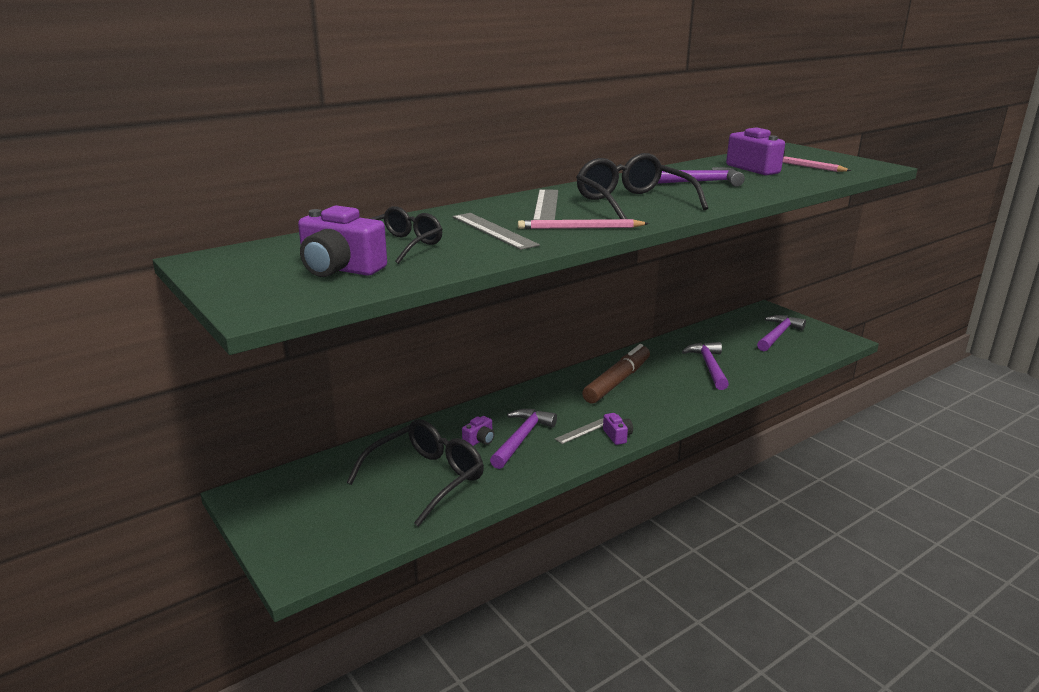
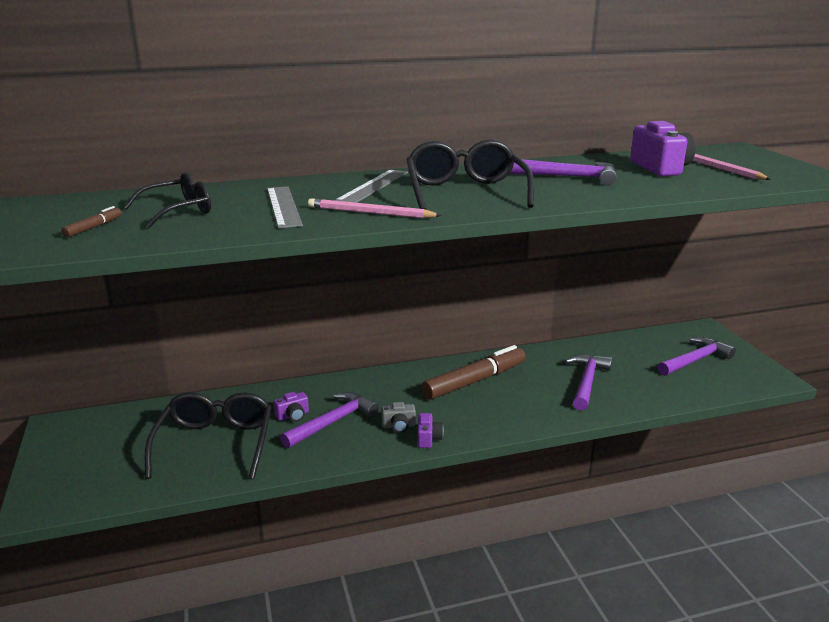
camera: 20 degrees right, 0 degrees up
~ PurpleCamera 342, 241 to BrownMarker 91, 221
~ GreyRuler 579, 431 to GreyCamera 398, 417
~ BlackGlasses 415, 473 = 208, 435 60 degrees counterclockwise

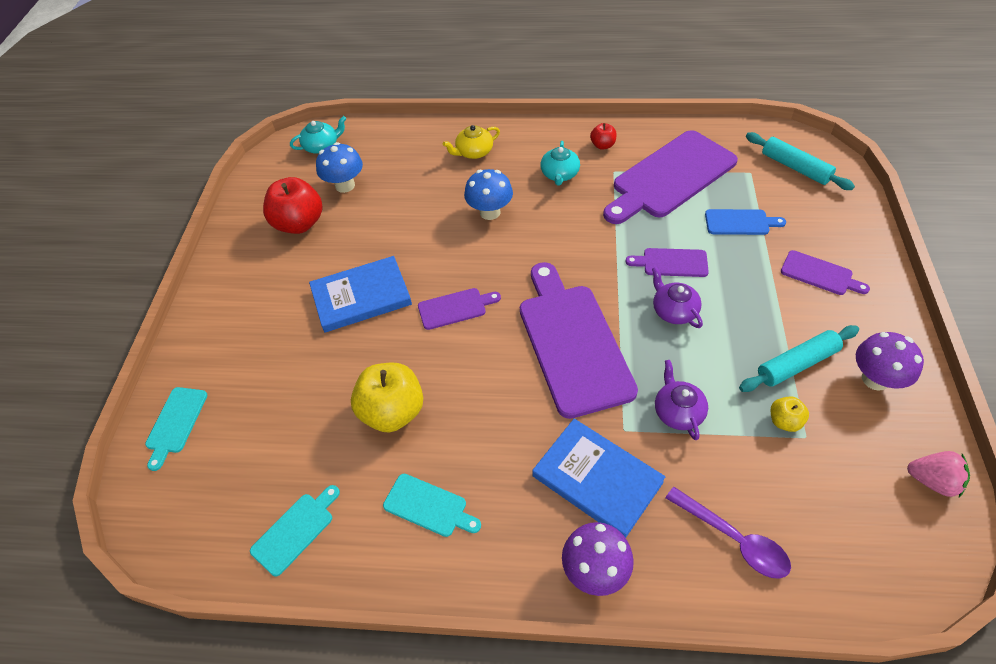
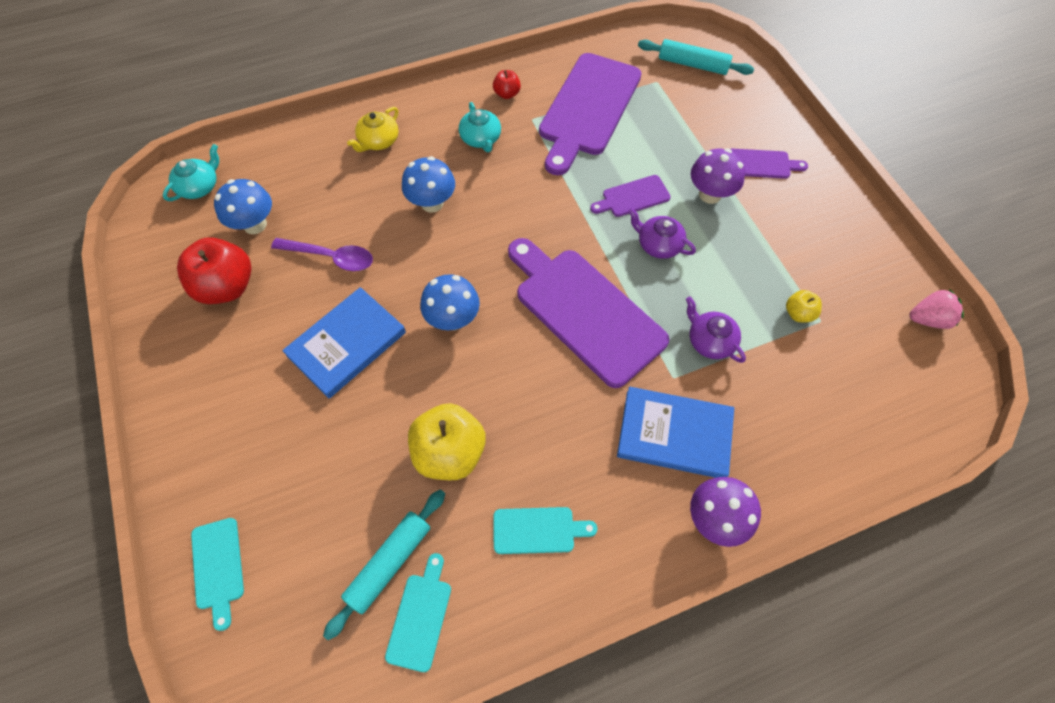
camera: 30 degrees left, 10 degrees up
- BlueCuttingBoard 745, 222
~ PurpleCuttingBoard 459, 309 to BlueMushroom 450, 302
~ TurquoiseRollingPin 799, 358 to 384, 564
~ PurpleMushroom 890, 361 to 718, 176
~ PurpleSpoon 728, 533 to 322, 254

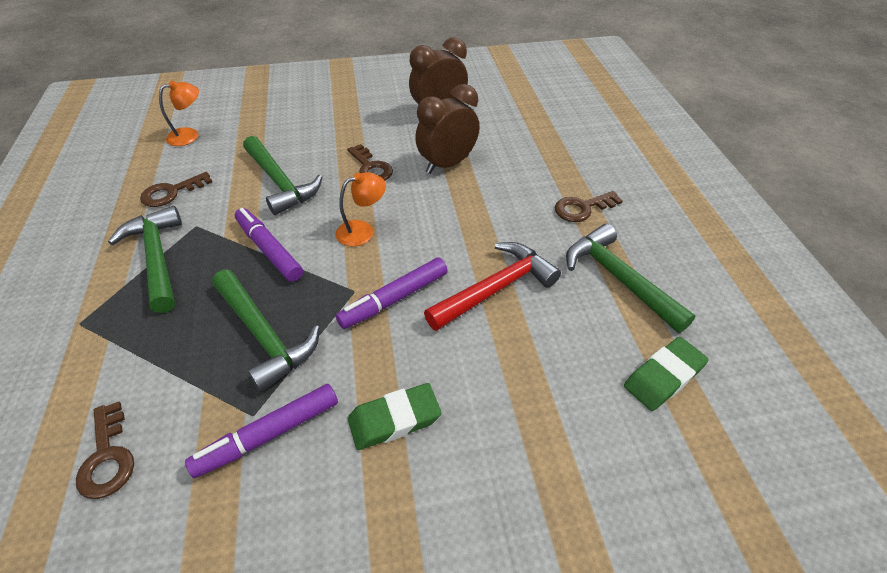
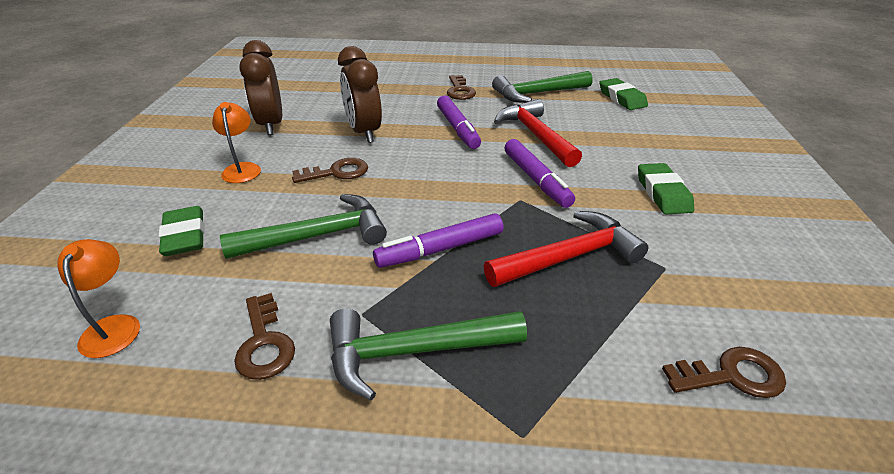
camera: 75 degrees left, 10 degrees down
~ OrangeLamp 360, 209 to 236, 142
~ GreenHammer 266, 331 to RedHammer 566, 249
~ PurpleMarker 261, 431 to 459, 122
+ GreenEraser 181, 231

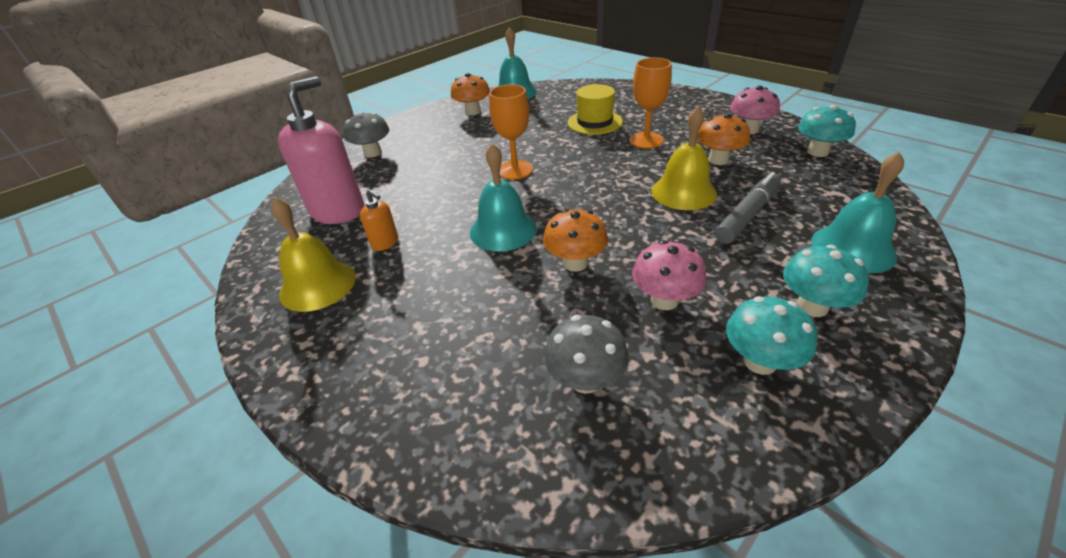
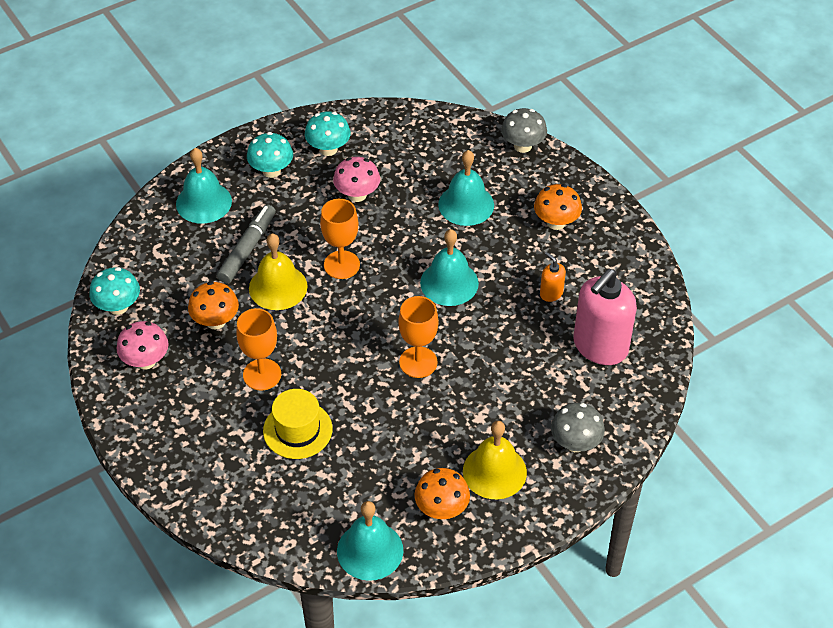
camera: 170 degrees left, 10 degrees up
~ GreyMarker 748, 208 = 246, 244 150 degrees clockwise
~ YellowBell 313, 254 to 495, 460
~ OrangeMushroom 575, 240 to 558, 207
~ GreyMushroom 586, 354 to 524, 130
+ TurquoiseBell 466, 188
+ OrangeGoblet 340, 239

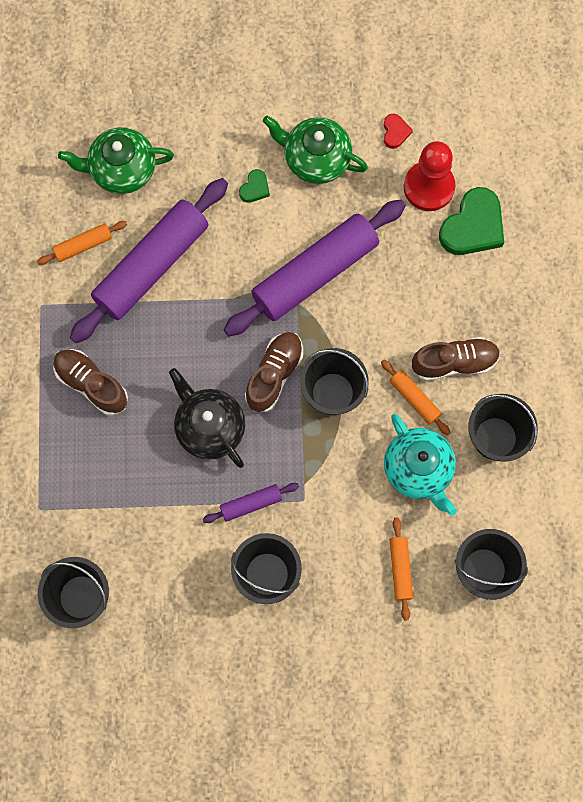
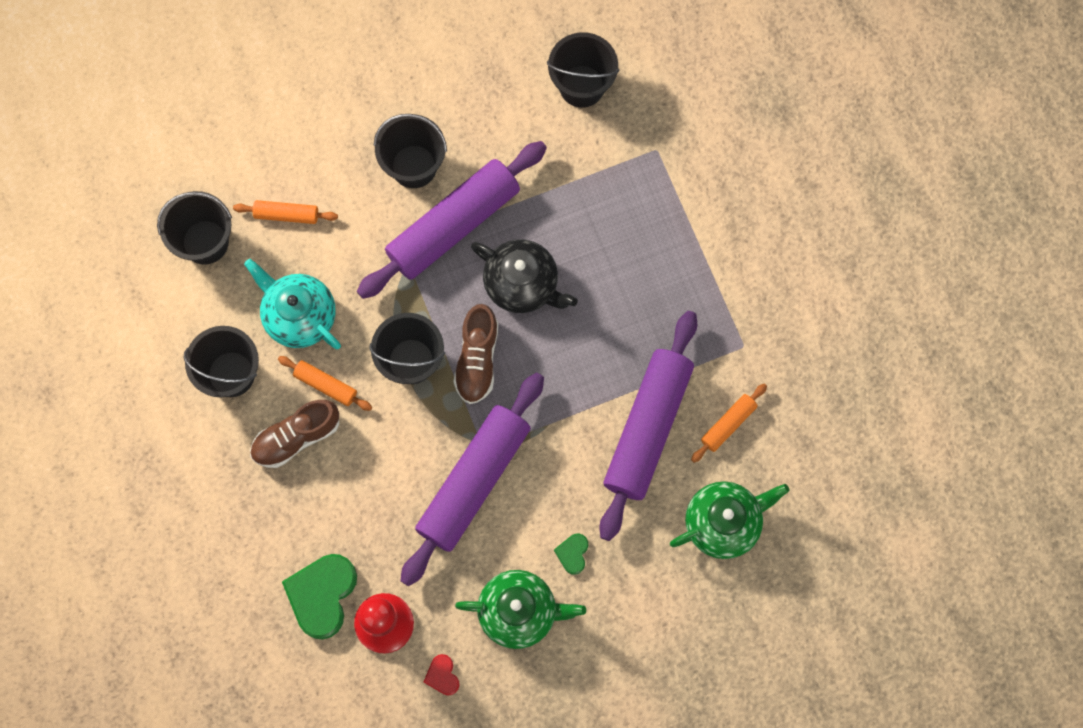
camera: 160 degrees right, 0 degrees up
- BrownShoe 90, 382
~ PurpleRollingPin 251, 503 = 452, 220 x2.28
~ OrangeRollingPin 401, 569 = 285, 212 60 degrees counterclockwise

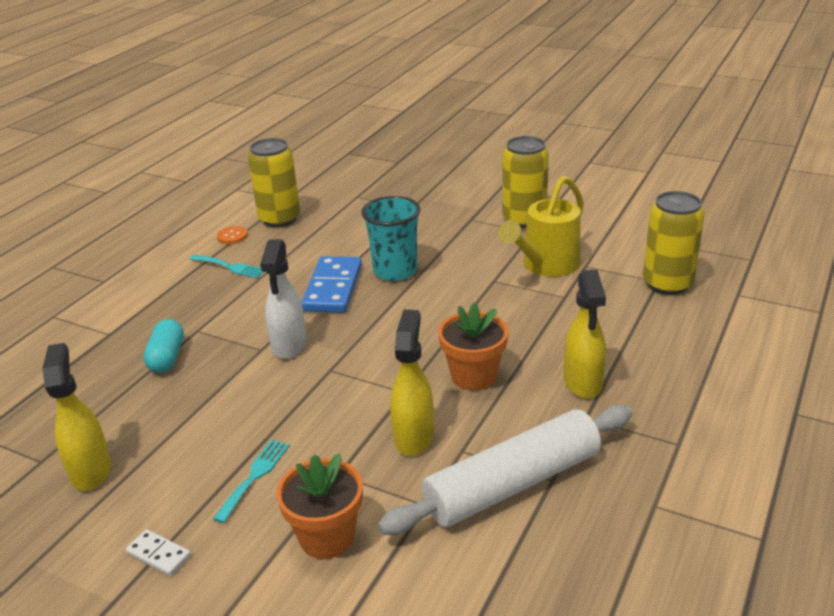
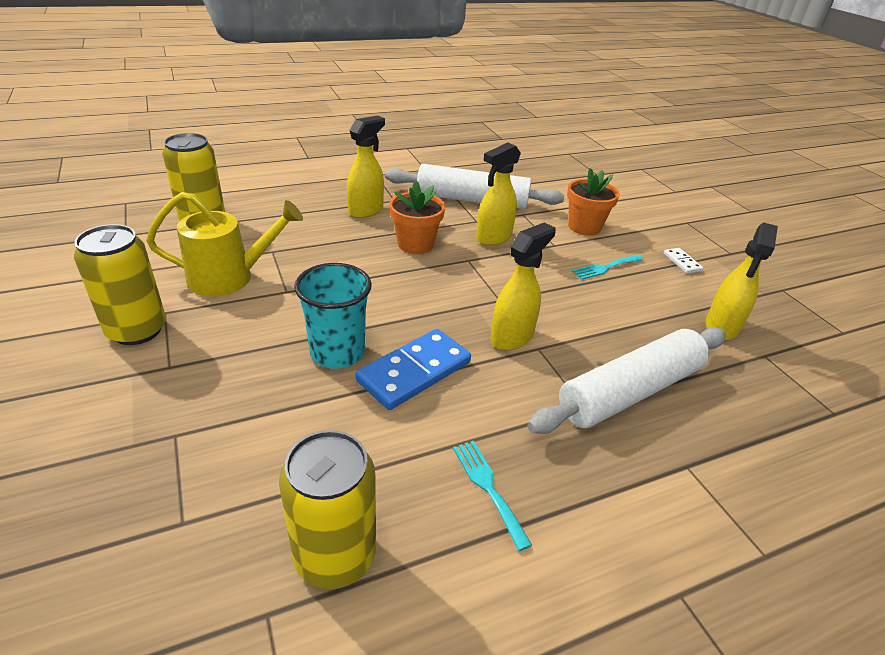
camera: 145 degrees left, 5 degrees up
- OrangeButton 232, 235
~ WhiteSprayBottle 283, 299 to YellowSprayBottle 523, 286
~ TurquoiseCapsule 163, 346 to WhiteRollingPin 626, 380

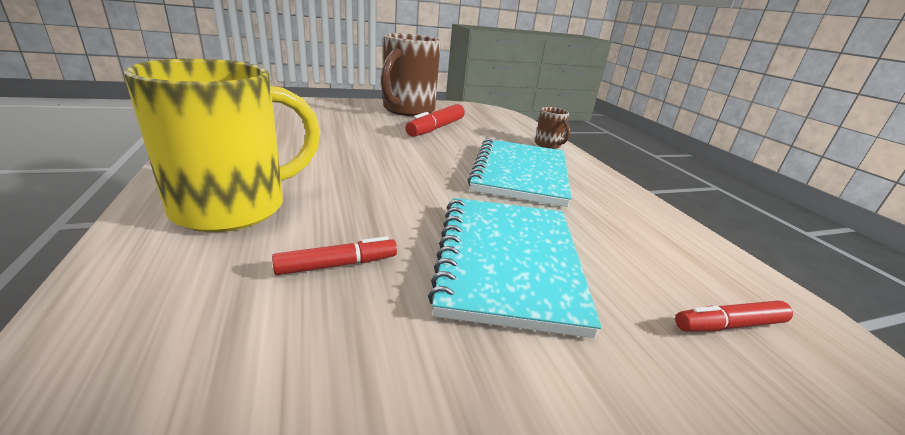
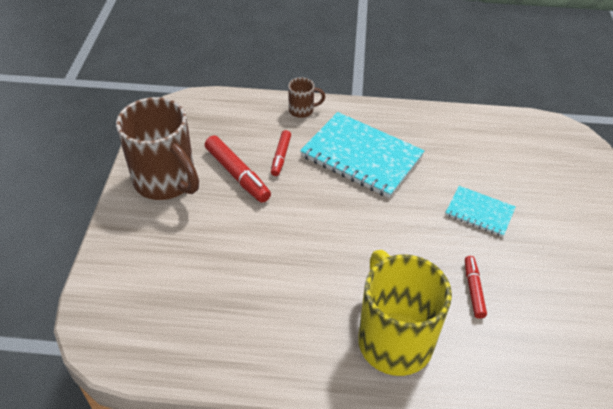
camera: 65 degrees left, 20 degrees up
~ TurquoiseNotebook 515, 268 = 480, 211 x0.54
~ RedMarker 734, 316 to 281, 153

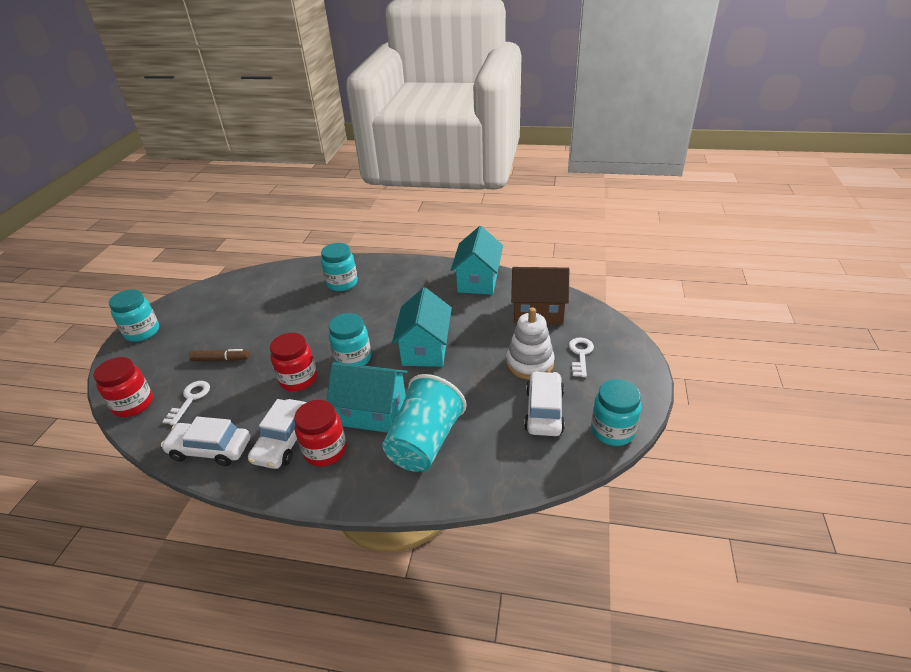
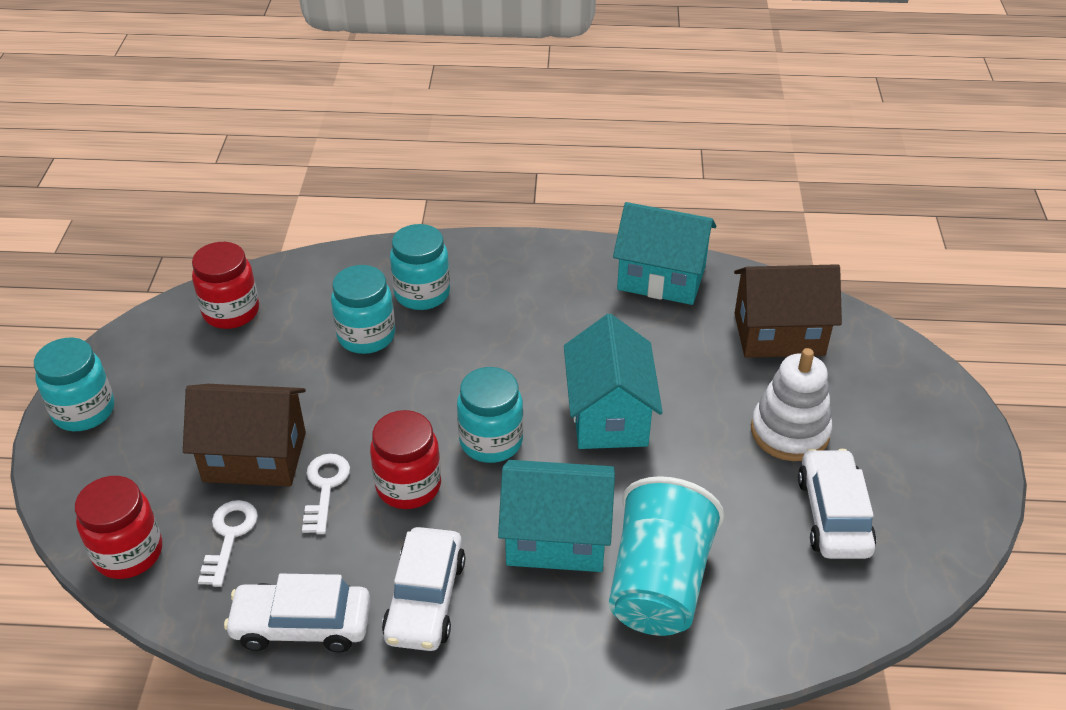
camera: 10 degrees left, 5 degrees up
~ TurquoiseHouse 477, 260 = 664, 253 75 degrees counterclockwise
~ WhiteKey 581, 357 to 326, 494
~ BrownMarker 219, 355 to BrownHouse 244, 435
~ TurquoiseJar 616, 412 to 363, 309
~ RedJar 320, 433 to 225, 285

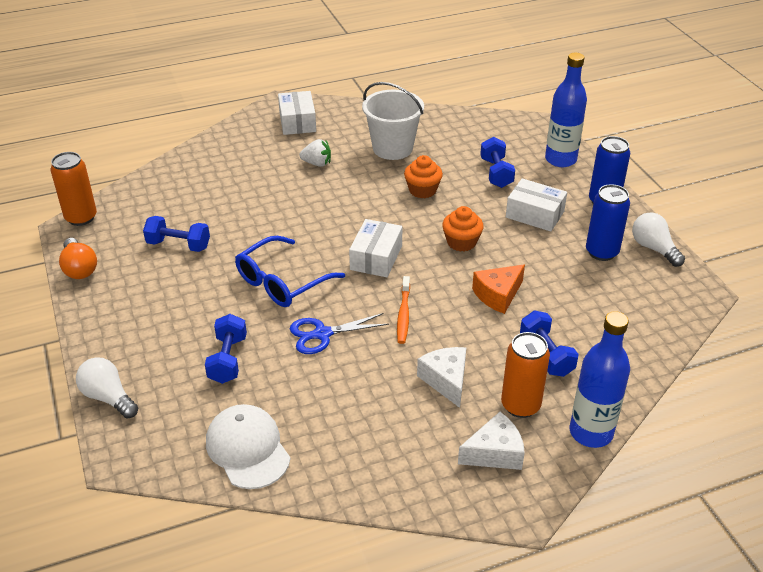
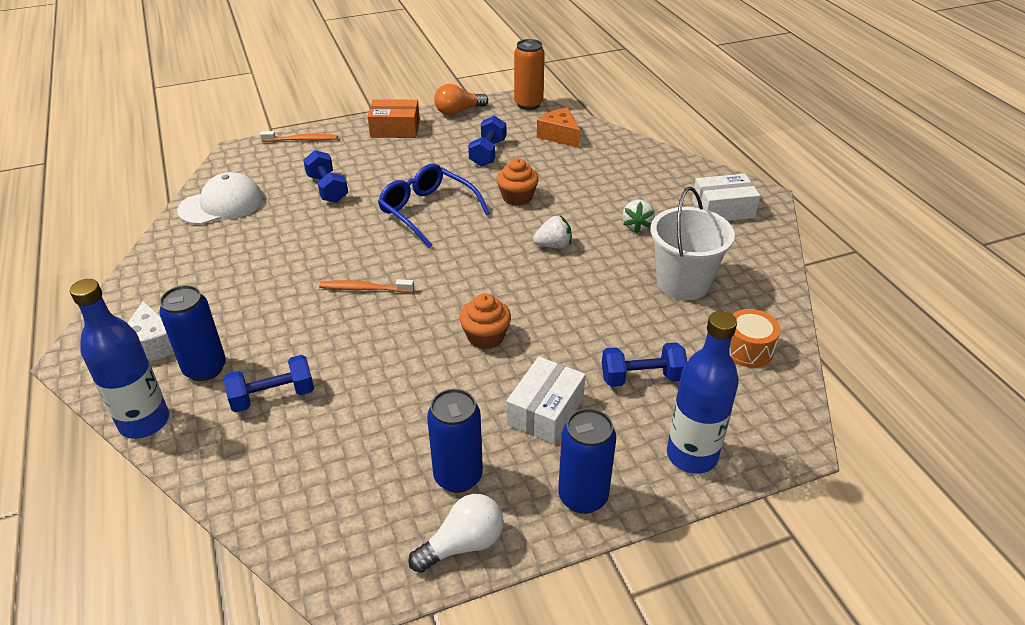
camera: 90 degrees right, 0 degrees up
~ OrangeCupcake 423, 176 to 518, 182
- WhiteBox 375, 248
~ OrangeCheese 498, 289 to 559, 128
- BlueScissors 339, 333
~ BlueDumbbell 226, 349 = 325, 176 60 degrees clockwise
~ OrangeCan 525, 375 to BlueCan 192, 333
- WhiteCheese 441, 377
~ WhiteLightBulb 107, 388 to OrangeToothbrush 299, 136
+ OrangeBox 393, 118
+ WhiteStrawberry 552, 232
+ OrangeDrum 754, 338

